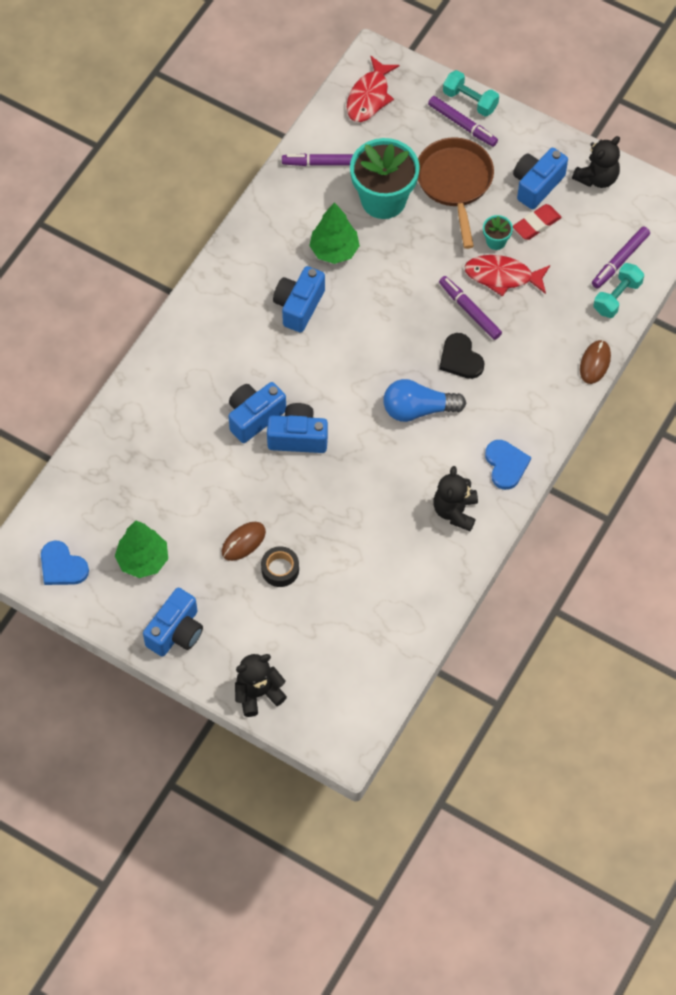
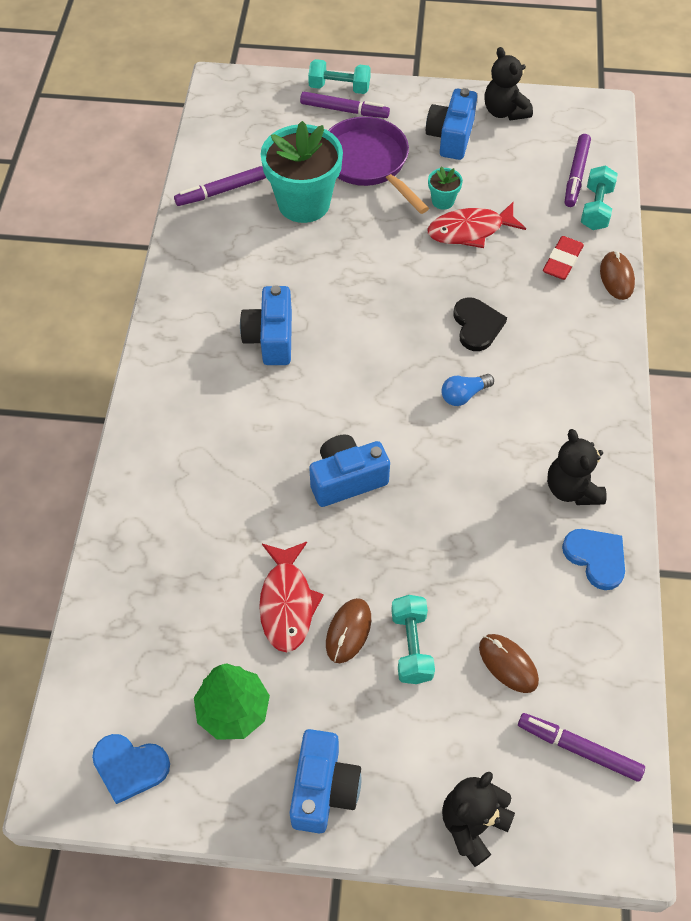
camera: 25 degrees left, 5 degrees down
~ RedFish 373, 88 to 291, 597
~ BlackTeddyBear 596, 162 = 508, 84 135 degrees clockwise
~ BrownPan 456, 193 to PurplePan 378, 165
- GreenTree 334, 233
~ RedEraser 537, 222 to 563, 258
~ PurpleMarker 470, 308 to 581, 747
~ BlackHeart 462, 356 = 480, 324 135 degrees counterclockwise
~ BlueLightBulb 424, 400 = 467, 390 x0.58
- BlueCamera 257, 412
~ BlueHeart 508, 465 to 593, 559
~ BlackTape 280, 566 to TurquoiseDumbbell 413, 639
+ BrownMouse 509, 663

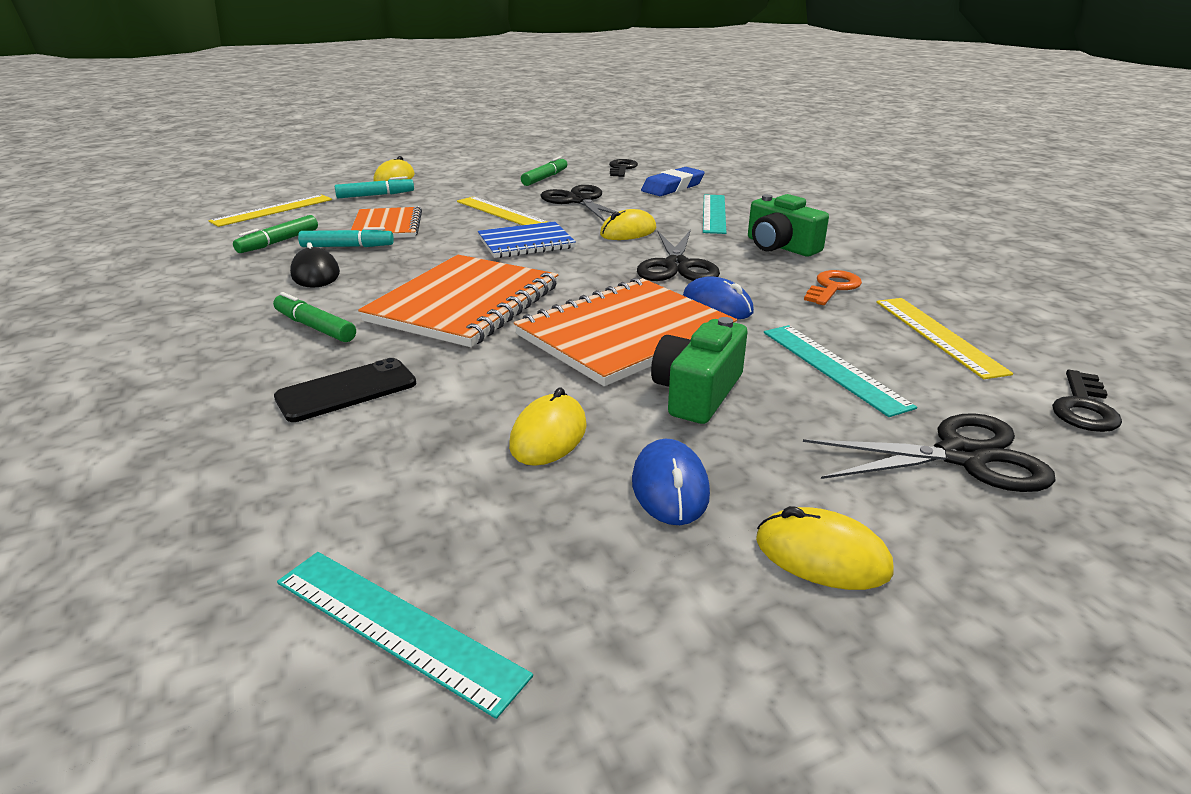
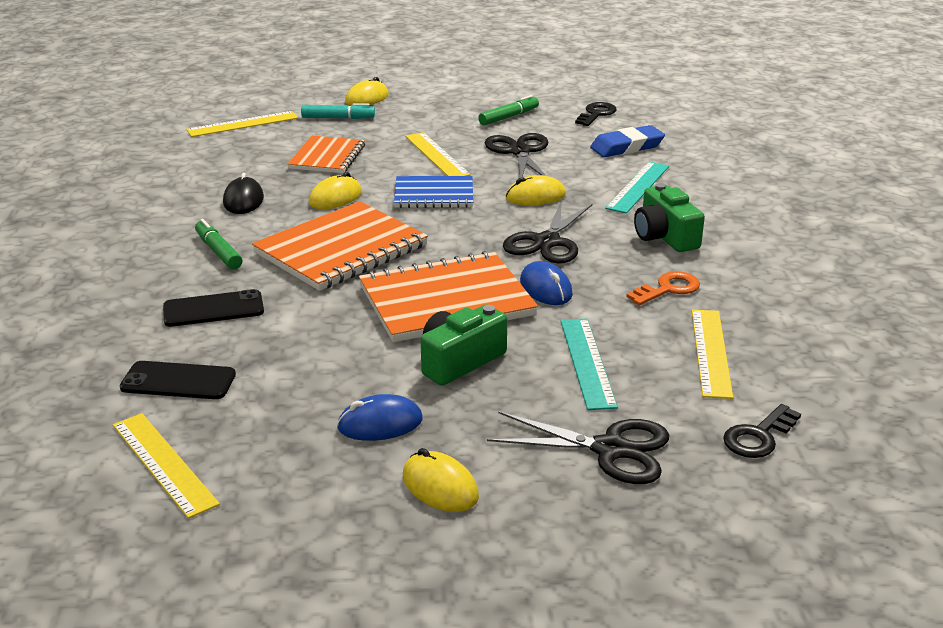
camera: 20 degrees right, 0 degrees up
- GreenMarker 275, 234
- TurquoiseMarker 346, 237
~ YellowMouse 548, 426 to 335, 190
~ BlueMouse 671, 482 = 380, 417 60 degrees clockwise
~ TurquoiseRuler 405, 635 to YellowRuler 166, 466
+ BlackPhone 178, 380

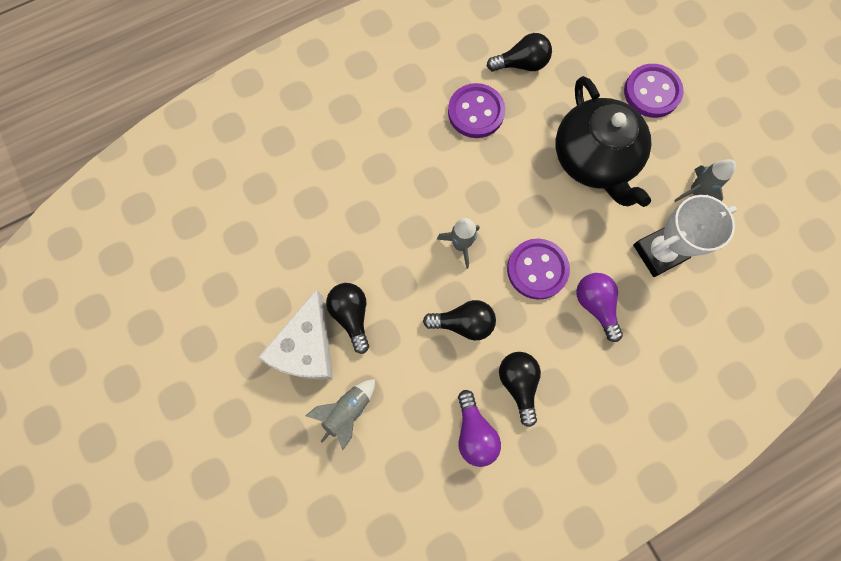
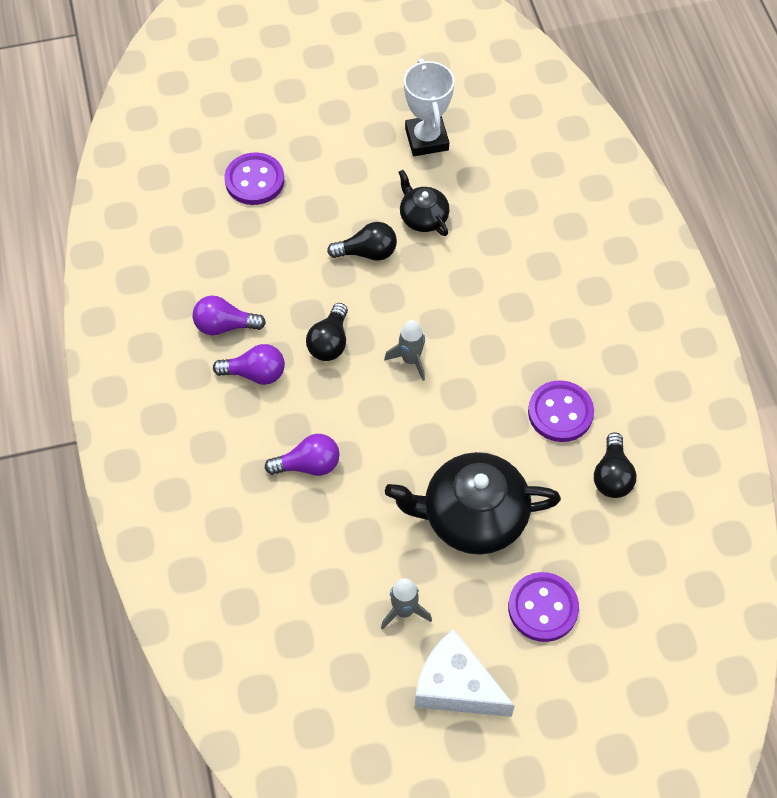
camera: 105 degrees right, 15 degrees down
~ WhiteTrophy 685, 236 to 429, 107
~ PurpleButton 538, 269 to 254, 178
~ WhiteCheese 295, 334 to 465, 673
~ BlackLightBulb 520, 389 to PurpleLightBulb 249, 364
- GreyRocket 340, 414
+ BlackTeapot 424, 203

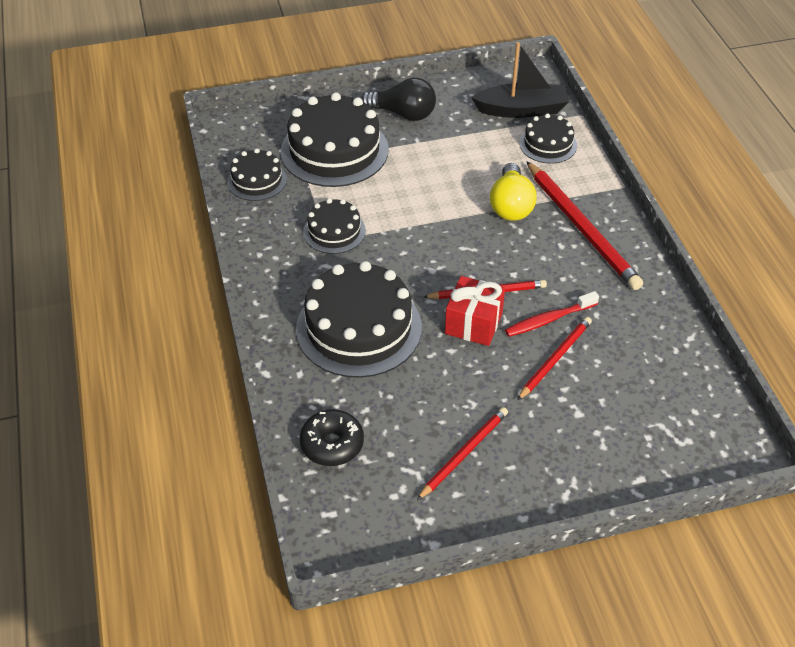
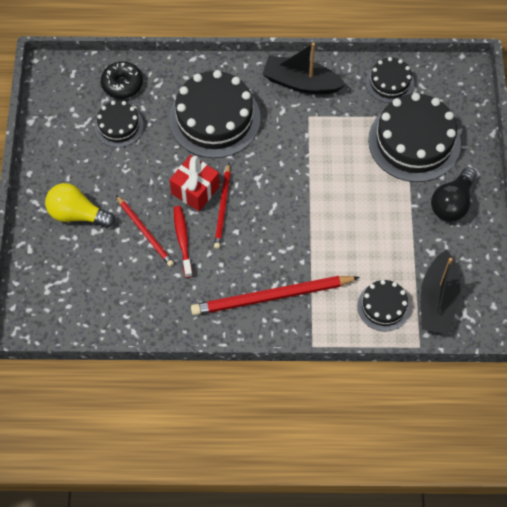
camera: 105 degrees right, 15 degrees up
~ YellowLightBulb 513, 192 to 80, 205
~ BlackCake 334, 226 to 119, 124
- RedPencil 462, 453
+ BlackBoat 304, 68

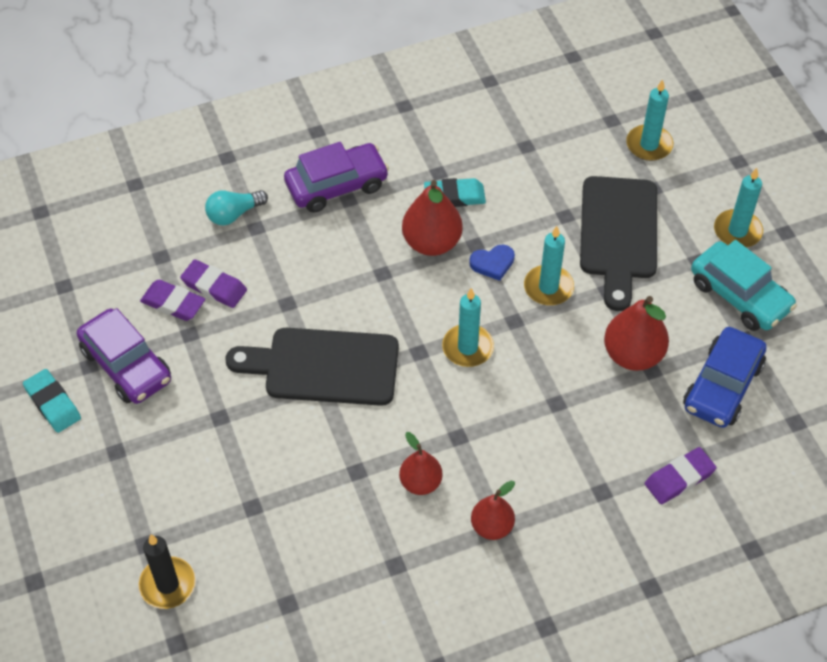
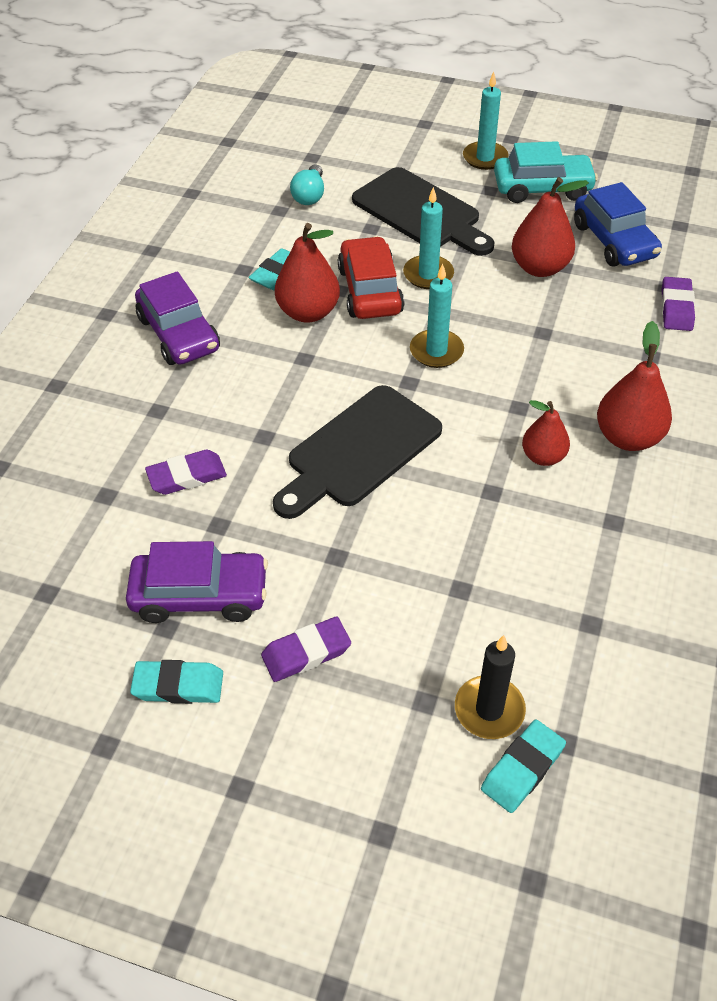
camera: 50 degrees left, 5 degrees down
- TurquoiseCandle 649, 120
~ PurpleCar 336, 177 = 177, 318 135 degrees clockwise
~ TurquoiseLightBulb 236, 207 to 307, 184
~ BlueHeart 492, 263 to RedCar 371, 277
~ PurpleEraser 172, 300 to 306, 649
~ RedPear 493, 510 = 634, 386 x1.56
+ TurquoiseEraser 523, 766

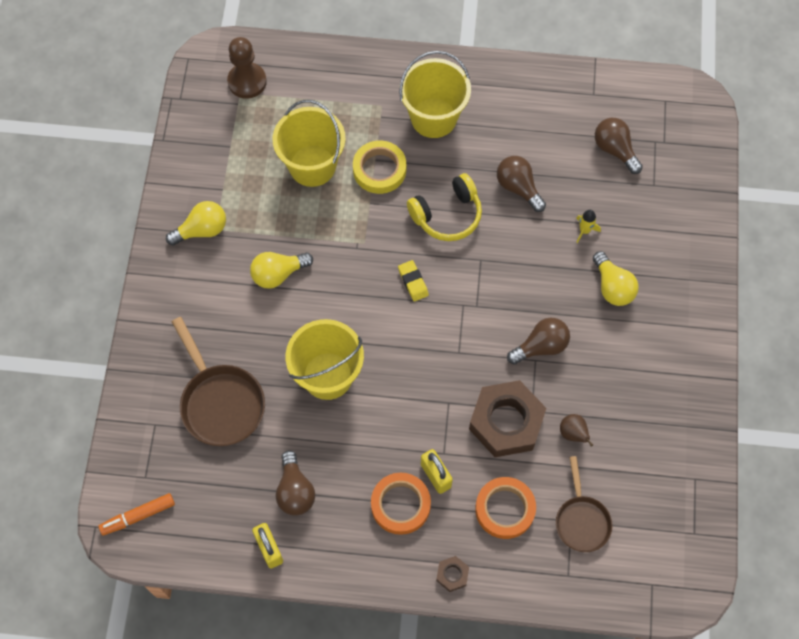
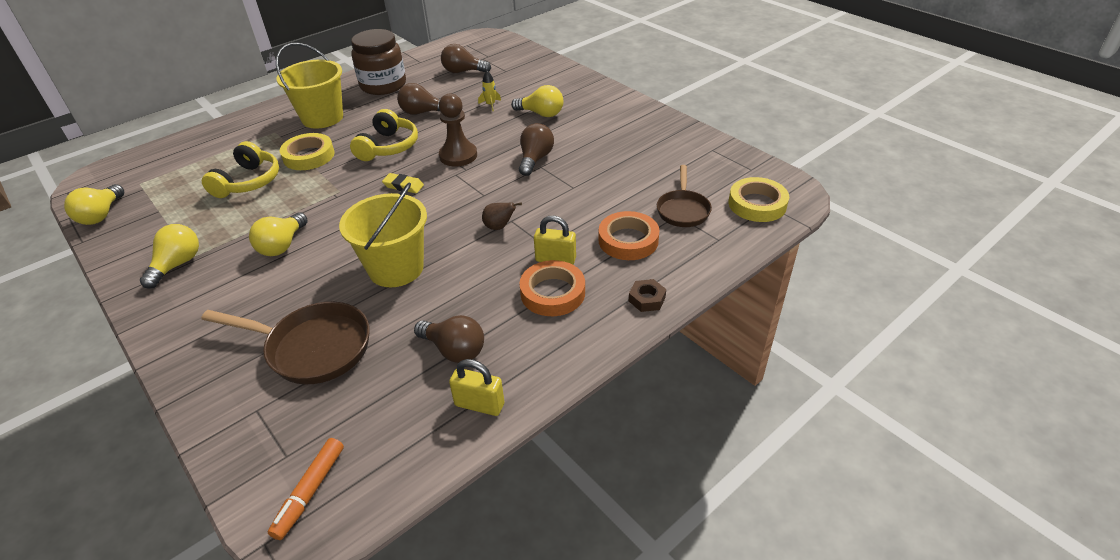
camera: 45 degrees left, 25 degrees down
~ BrownPawn 247, 68 to 458, 130
~ YellowBucket 309, 143 to YellowHeadphones 240, 169
- BrownNut 507, 418
~ BrownPear 576, 430 to 502, 216
~ BrownPan 584, 504 = 684, 196 60 degrees clockwise
+ BrownJar 378, 62
+ YellowTape 759, 199
+ YellowLightBulb 94, 204

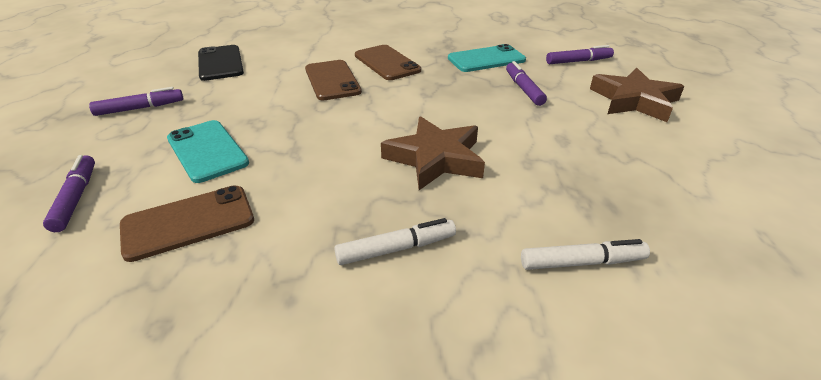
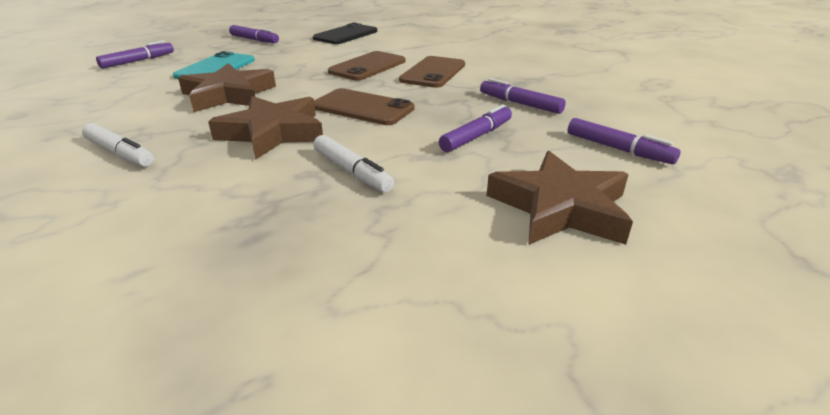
camera: 55 degrees right, 5 degrees down
~ TurquoisePhone 487, 58 to PurpleMarker 523, 96
~ BrownPhone 187, 223 to 364, 106
~ WhiteMarker 585, 254 to 353, 164
+ BrownStar 227, 87

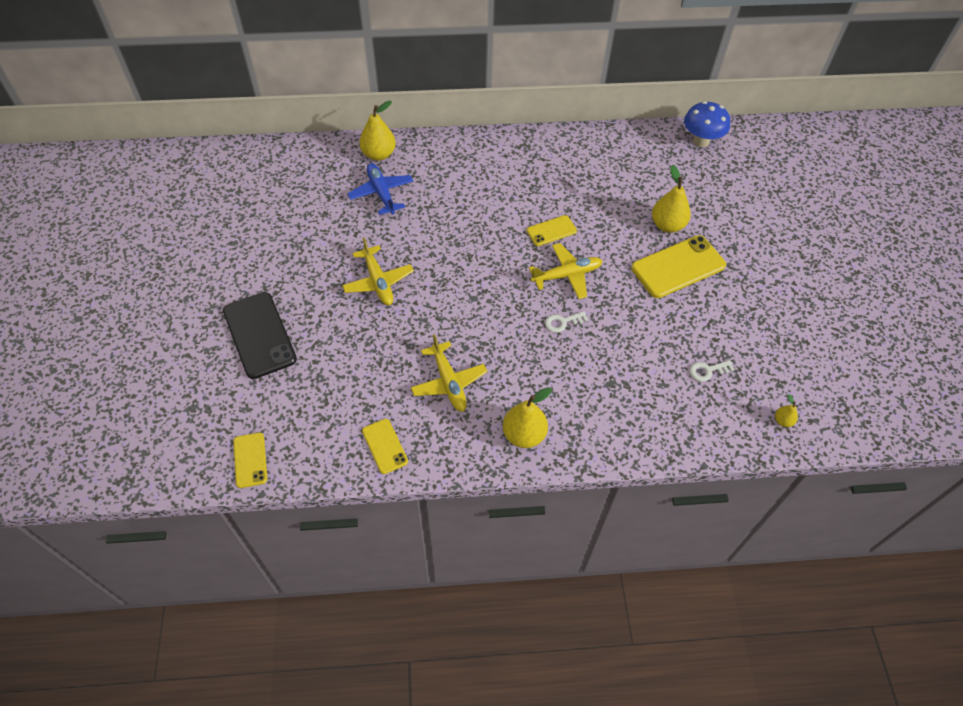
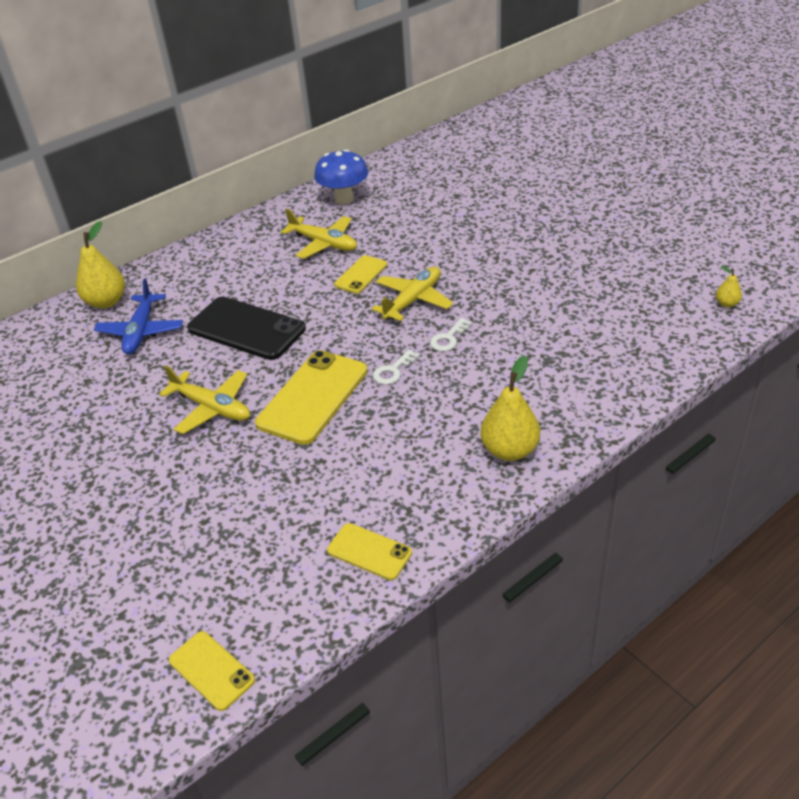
camera: 30 degrees left, 15 degrees down
~ BlueMushroom 707, 124 to 341, 176
~ BluePlane 380, 189 = 138, 316 120 degrees counterclockwise
- YellowPear 671, 199
~ YellowPhone 678, 266 to 311, 397
~ BlackPhone 260, 335 to 246, 328
~ YellowPlane 449, 373 to 319, 234
~ WhiteKey 712, 371 to 396, 367

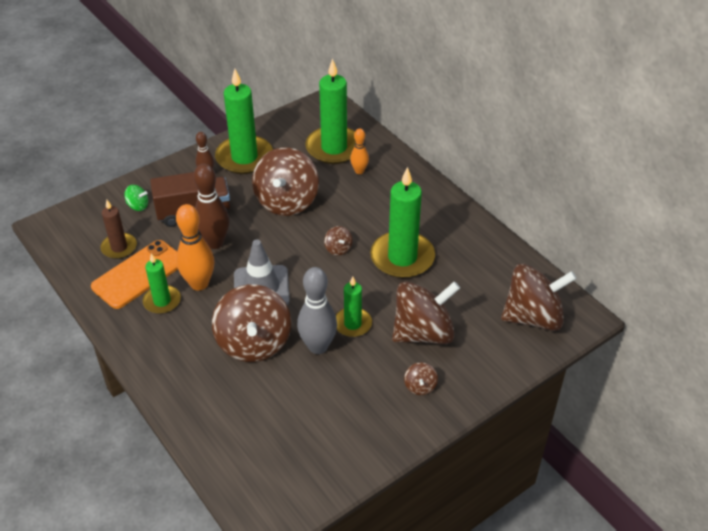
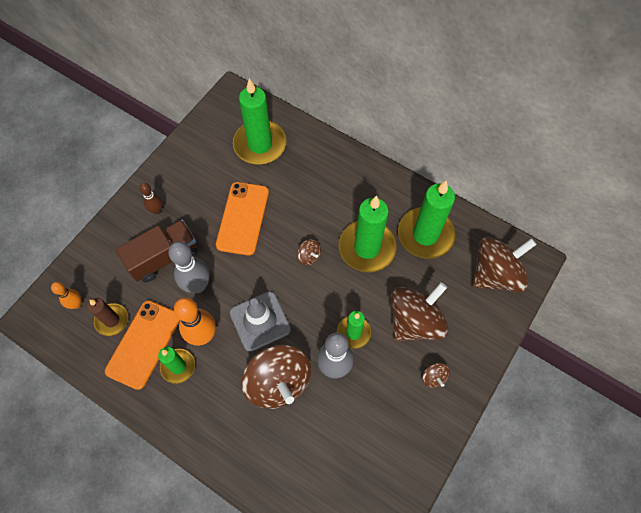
camera: 20 degrees left, 20 degrees up
~ GreenCandle 244, 121 to 427, 219
~ OrangeBowlingPin 359, 151 to 66, 295
~ BrownSpinningTop 285, 181 to OrangePhone 242, 218
~ BrownBowlingPin 212, 206 to GreyBowlingPin 188, 267
- GreenSpinningTop 136, 198

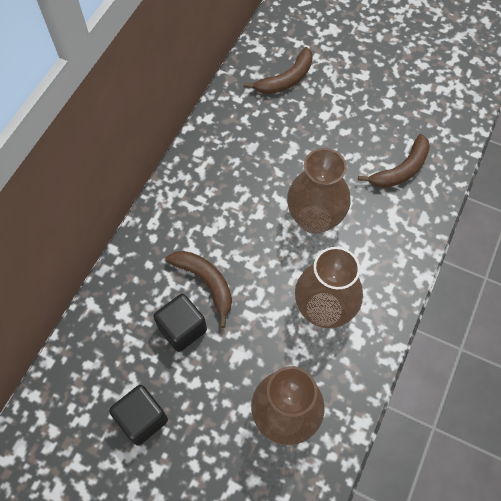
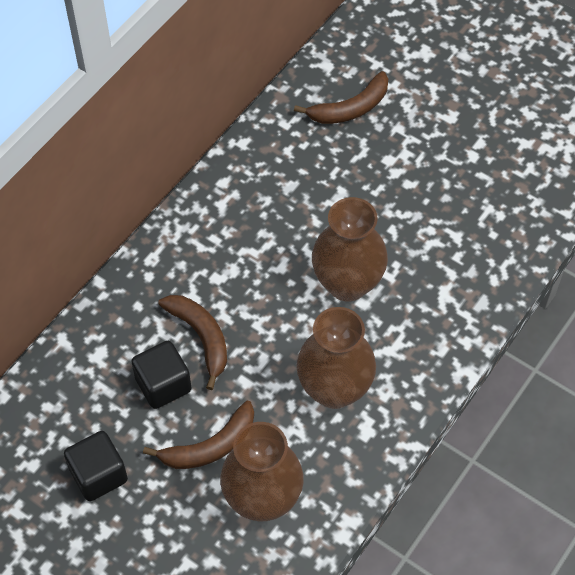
camera: 10 degrees right, 5 degrees down
~ BrownBanana 394, 161 to 198, 435

